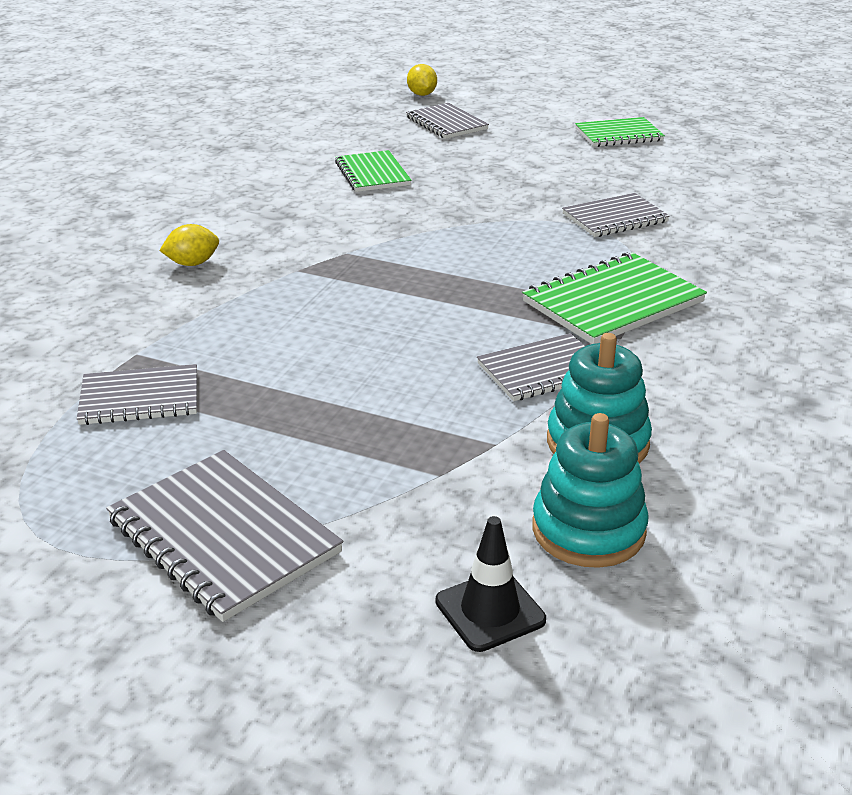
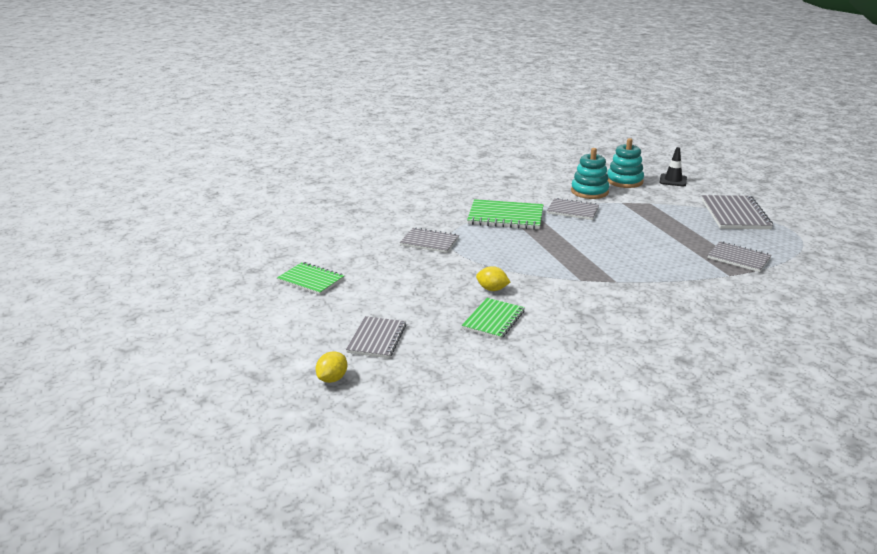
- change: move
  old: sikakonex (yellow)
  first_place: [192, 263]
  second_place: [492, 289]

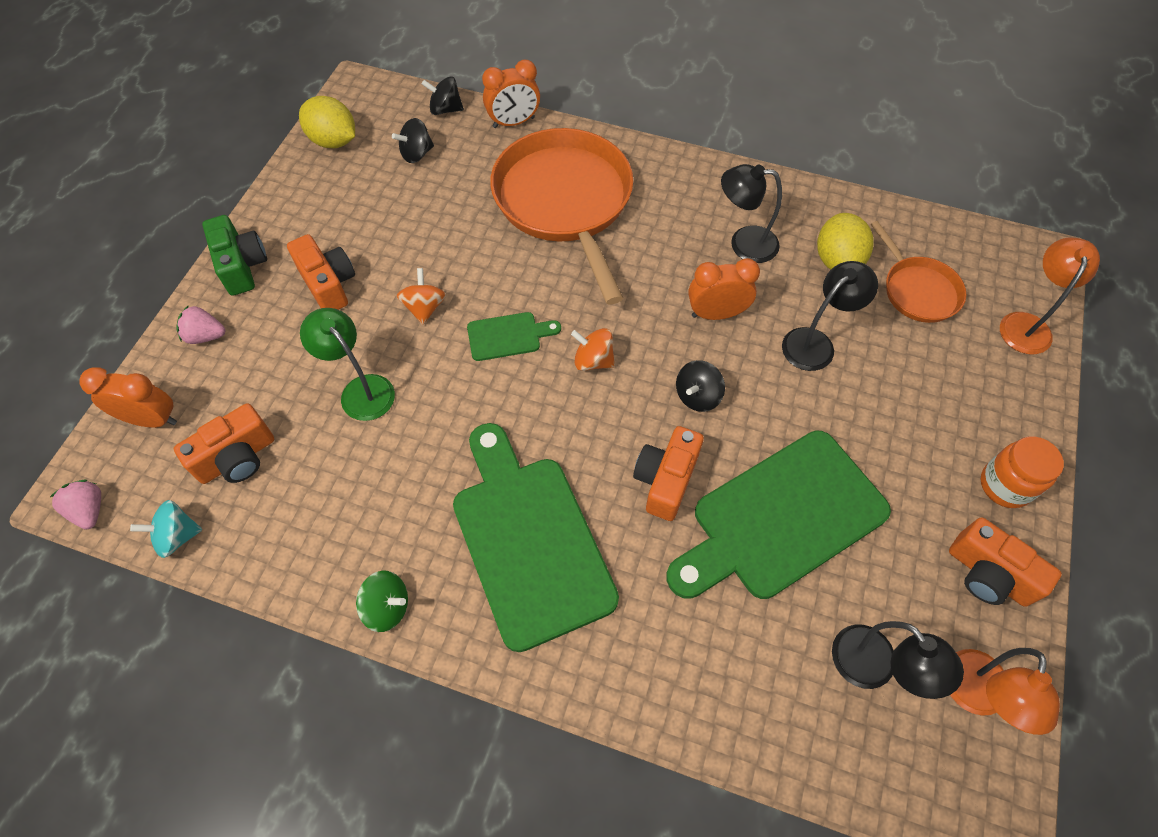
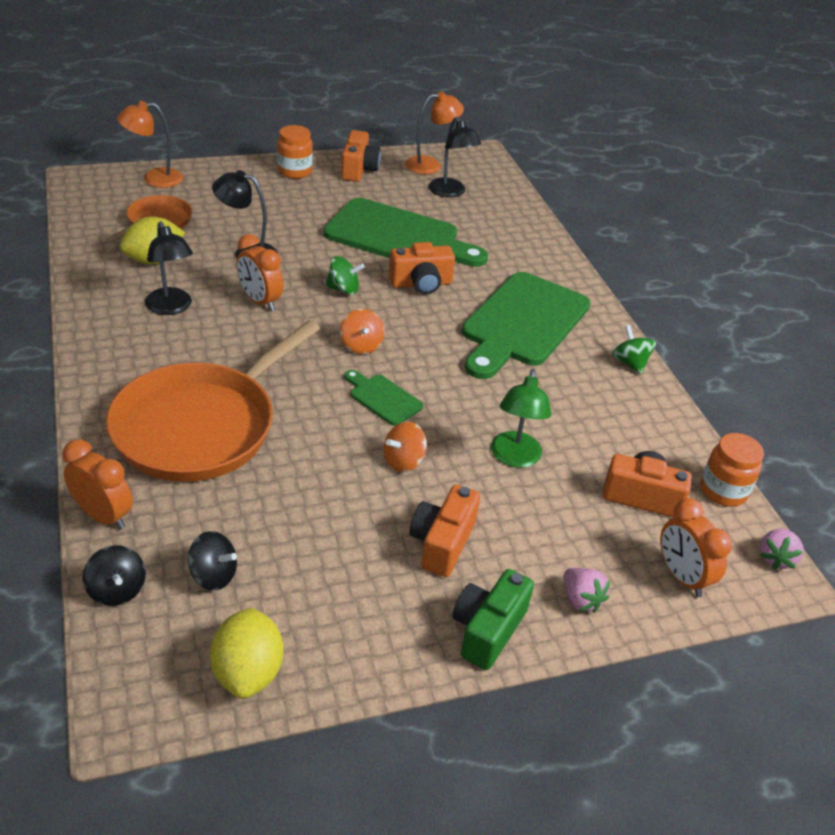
- change: recolor
  old: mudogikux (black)
  new: mudogikux (green)
  first_place: [697, 396]
  second_place: [343, 289]
- change: rotate
  old: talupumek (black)
  first_place: [873, 668]
  second_place: [450, 192]
  degrees: 135
- change: replace
  old: mudogikux (turquoise)
  new: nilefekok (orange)
  first_place: [177, 536]
  second_place: [723, 491]

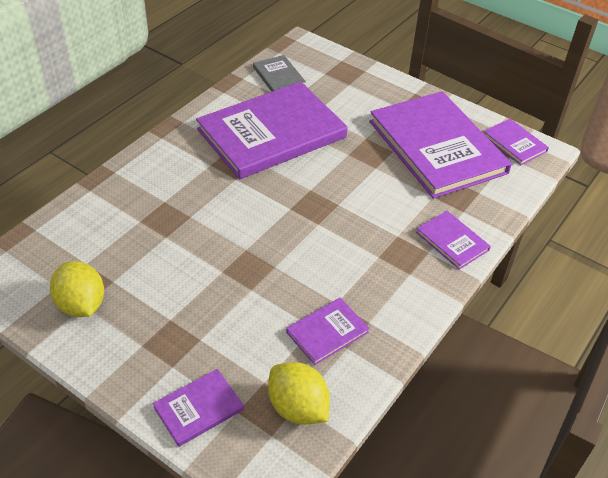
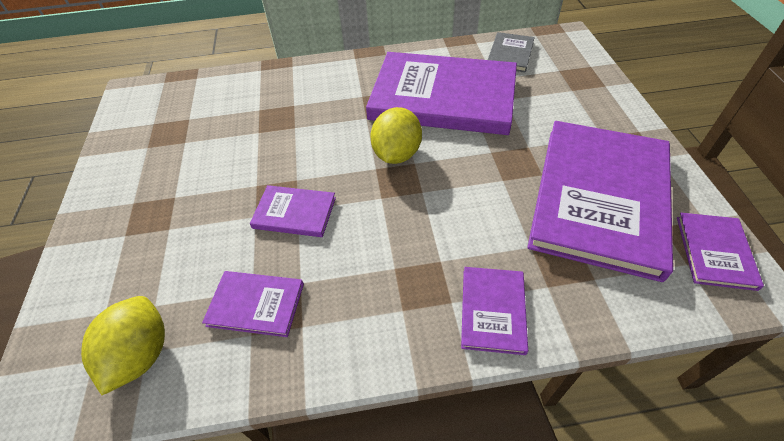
- change: move
  old: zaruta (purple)
  first_place: [199, 408]
  second_place: [294, 213]
- change: move
  old: sikakonex (yellow)
  first_place: [81, 305]
  second_place: [397, 154]

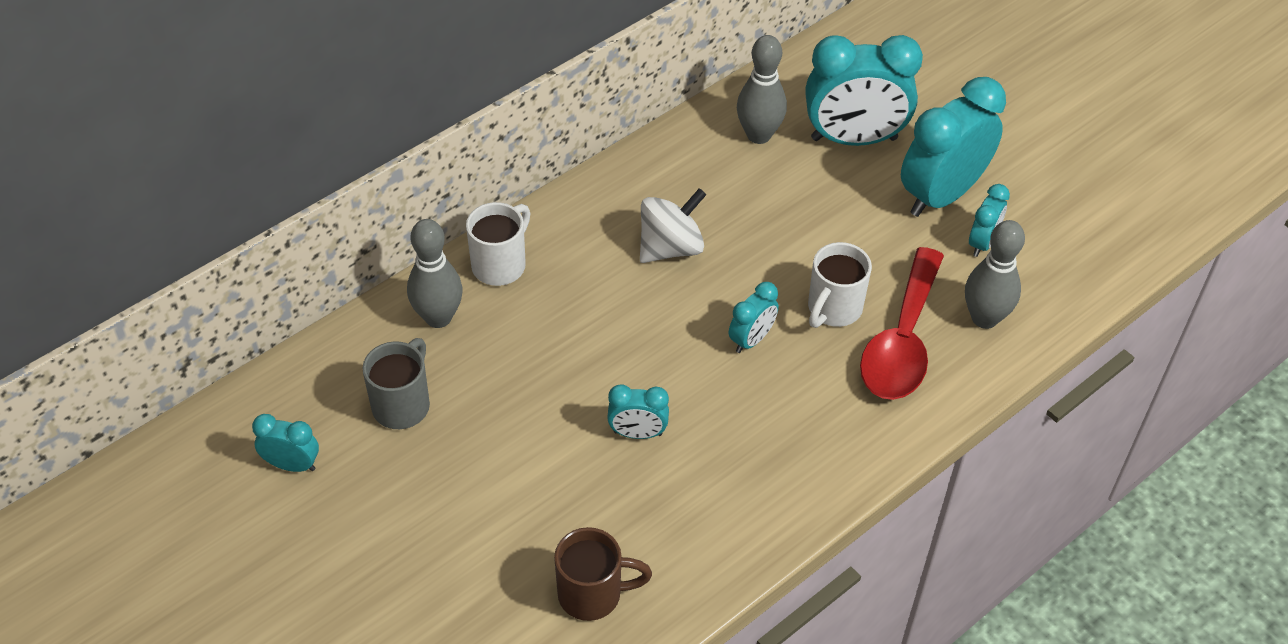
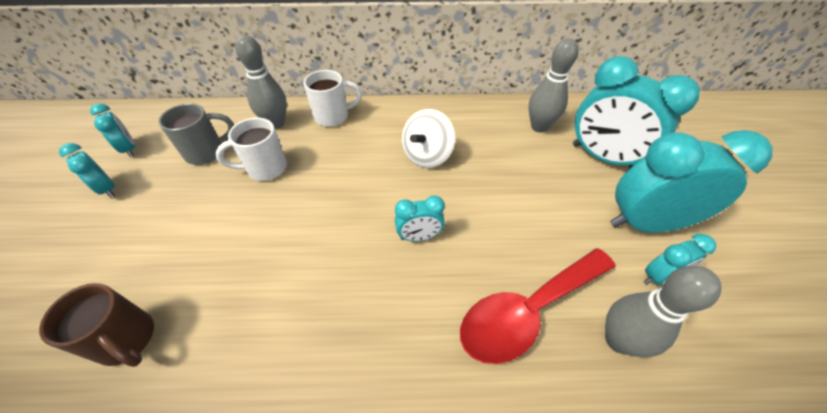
- change: move
  old: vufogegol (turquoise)
  first_place: [637, 433]
  second_place: [107, 189]
- change: move
  old: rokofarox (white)
  first_place: [833, 309]
  second_place: [265, 168]
- change: rotate
  old: mudogikux (white)
  first_place: [670, 247]
  second_place: [427, 155]
  degrees: 120

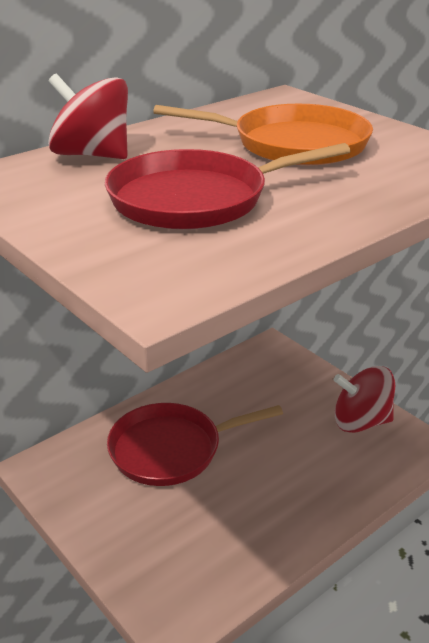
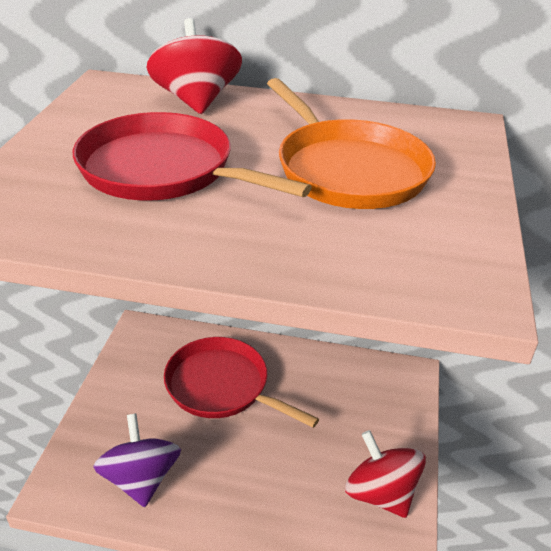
- change: insert
  new: mudogikux (purple)
  second_place: [141, 479]

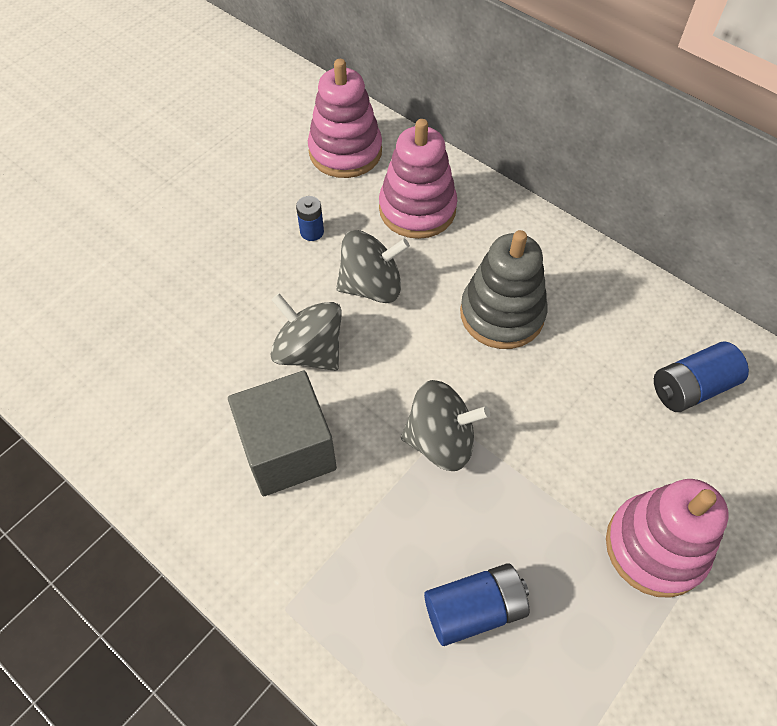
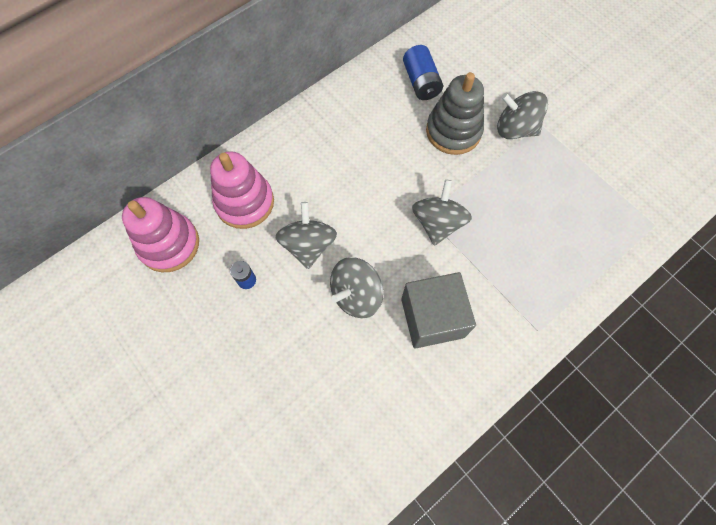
- change: move
  old: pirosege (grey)
  first_place: [502, 314]
  second_place: [453, 131]
- change: replace
  old: pirosege (pink)
  new: mudogikux (grey)
  first_place: [655, 547]
  second_place: [515, 129]
- change: delete
  old: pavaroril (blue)
  first_place: [474, 609]

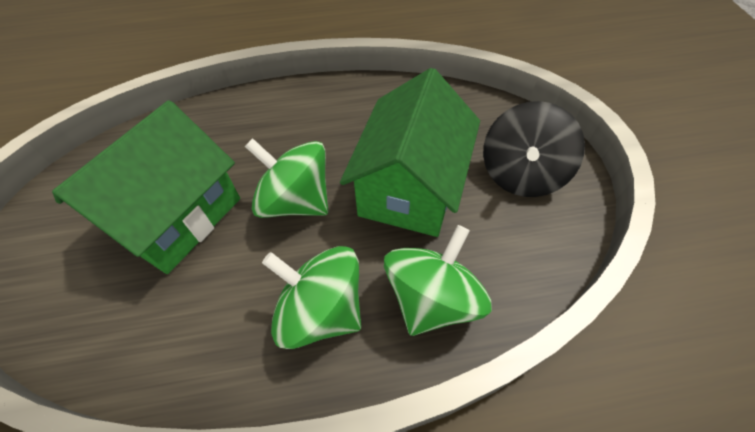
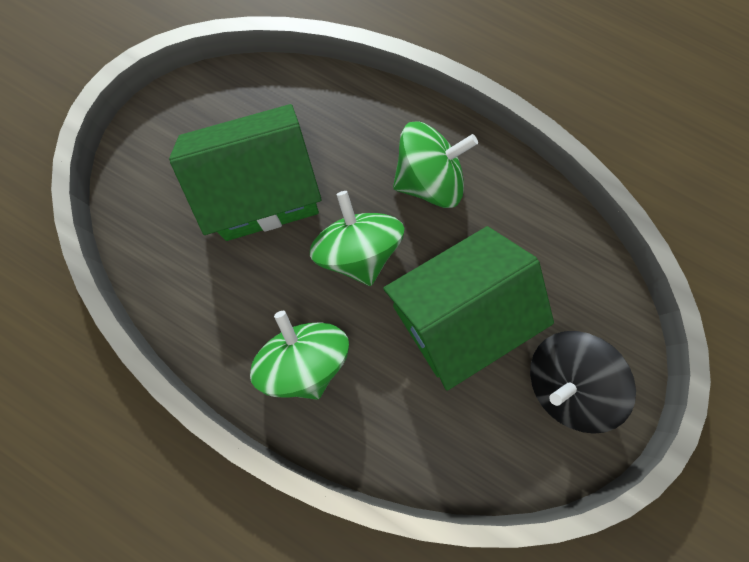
- change: move
  old: mudogikux (green)
  first_place: [432, 298]
  second_place: [428, 180]

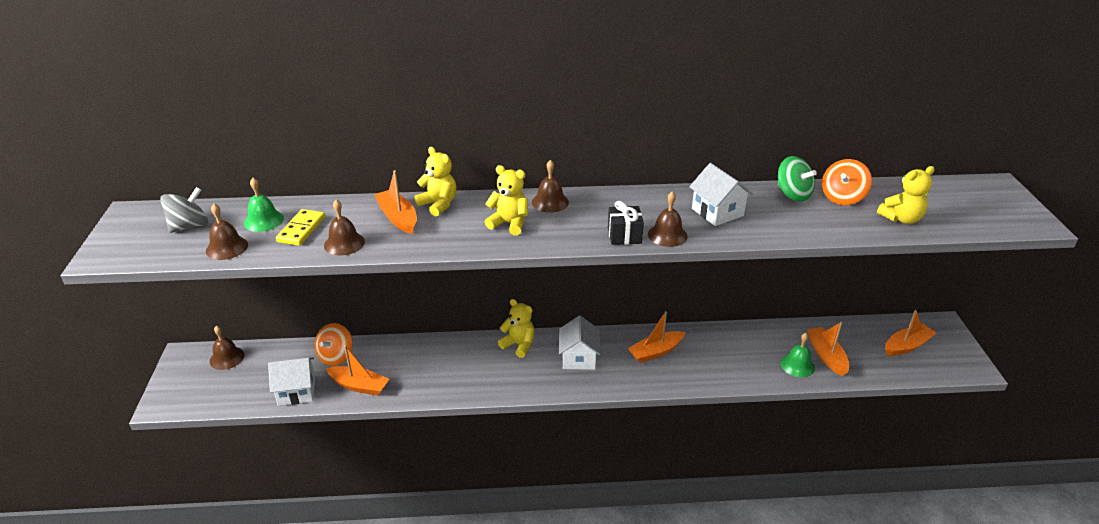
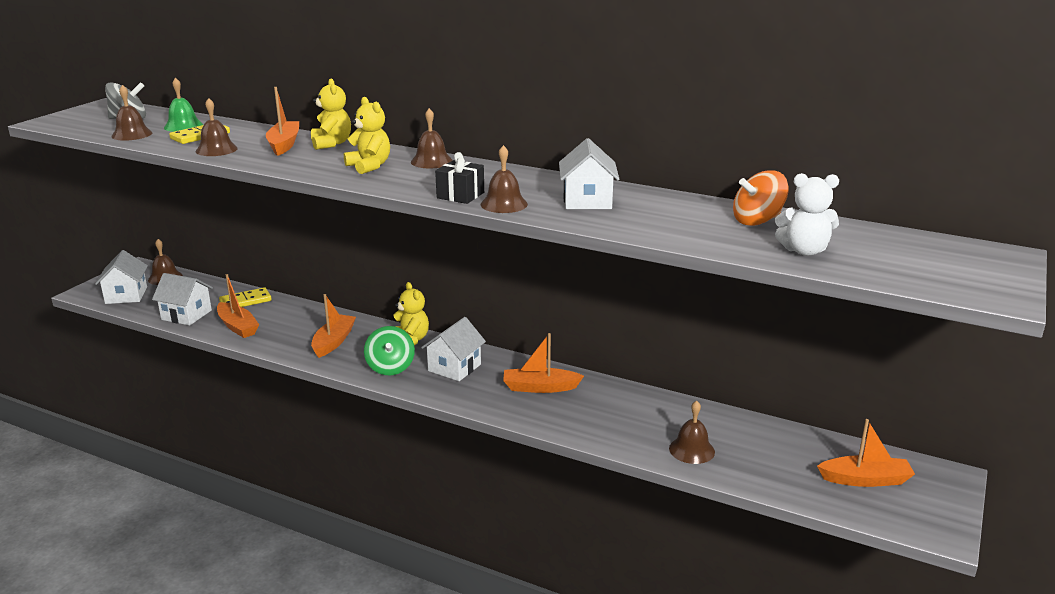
- change: insert
  new: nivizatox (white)
  second_place: [126, 295]
- change: replace
  old: mudogikux (orange)
  new: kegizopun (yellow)
  first_place: [336, 356]
  second_place: [245, 301]
- change: move
  old: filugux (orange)
  first_place: [826, 356]
  second_place: [333, 342]
- change: move
  old: mudogikux (green)
  first_place: [792, 194]
  second_place: [390, 367]
- change: recolor
  old: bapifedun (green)
  new: bapifedun (brown)
  first_place: [797, 365]
  second_place: [691, 450]
- change: recolor
  old: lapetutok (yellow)
  new: lapetutok (white)
  first_place: [901, 219]
  second_place: [804, 251]

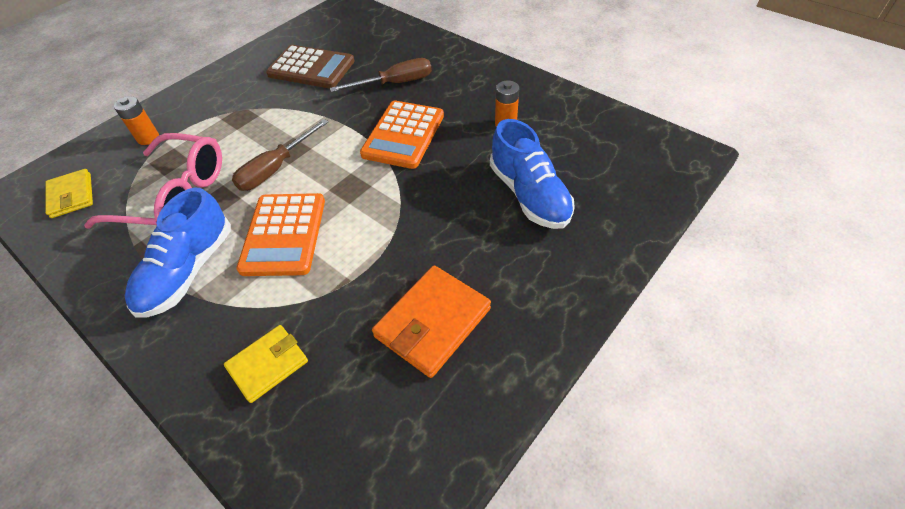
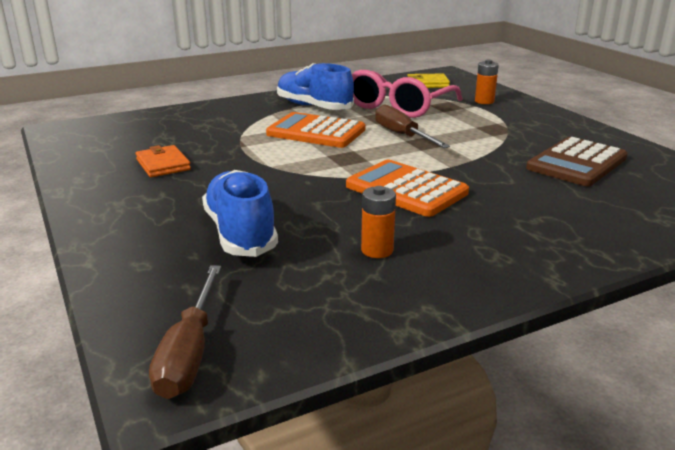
- change: resize
  old: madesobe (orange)
  first_place: [433, 323]
  second_place: [163, 165]
  factor: 0.65
- change: move
  old: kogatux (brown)
  first_place: [395, 83]
  second_place: [189, 353]
- change: rotate
  old: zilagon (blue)
  first_place: [529, 195]
  second_place: [240, 233]
  degrees: 75
- change: delete
  old: madesobe (yellow)
  first_place: [268, 364]

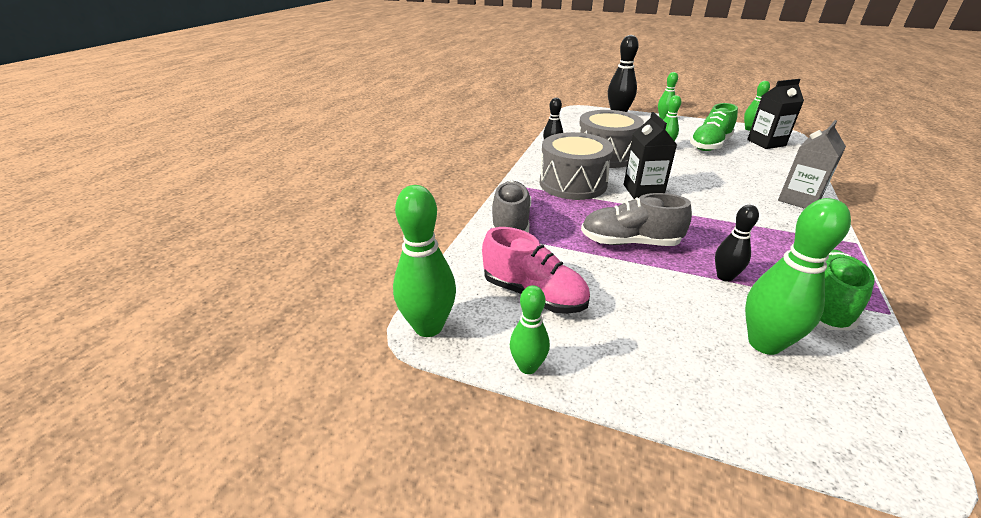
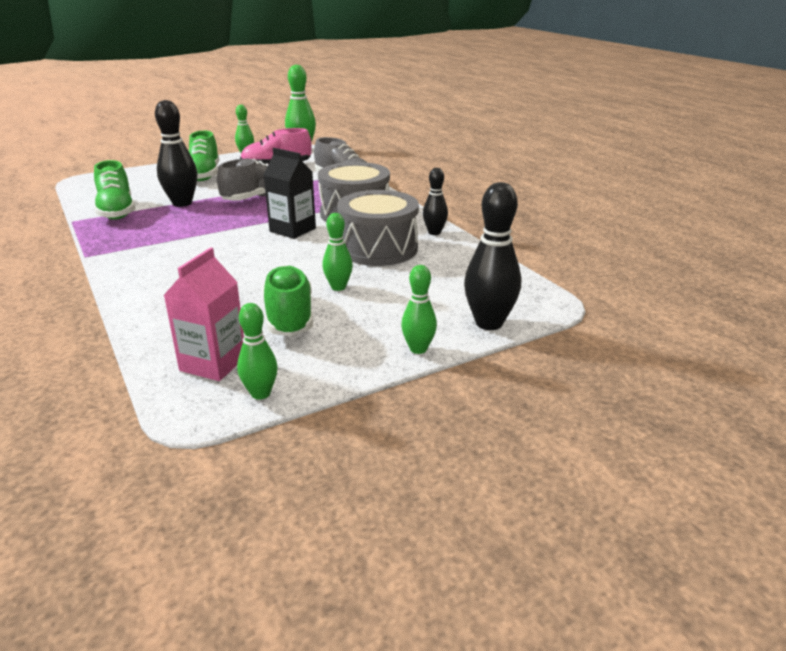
- change: resize
  old: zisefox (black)
  first_place: [724, 277]
  second_place: [182, 203]
  factor: 1.68
- change: recolor
  old: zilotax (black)
  new: zilotax (pink)
  first_place: [766, 143]
  second_place: [213, 363]
- change: insert
  new: zilagon (green)
  second_place: [204, 175]
- change: delete
  old: zisefox (green)
  first_place: [764, 343]
- change: delete
  old: zilotax (grey)
  first_place: [799, 200]

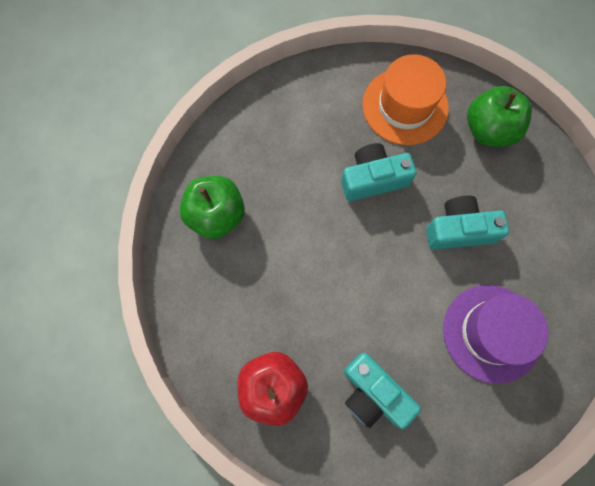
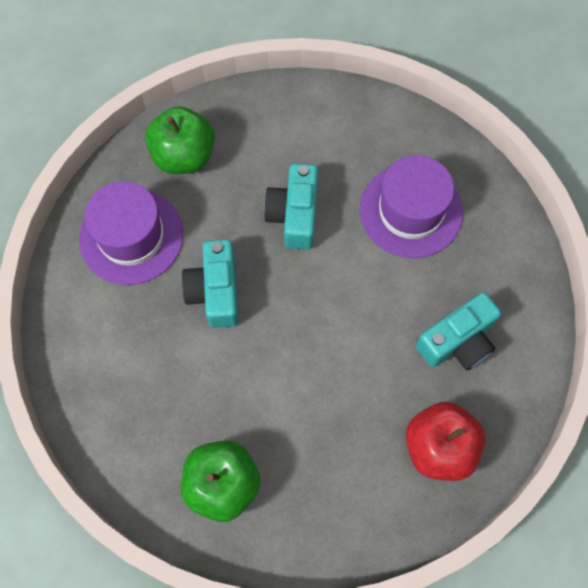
- change: recolor
  old: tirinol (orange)
  new: tirinol (purple)
  first_place: [405, 106]
  second_place: [131, 236]

